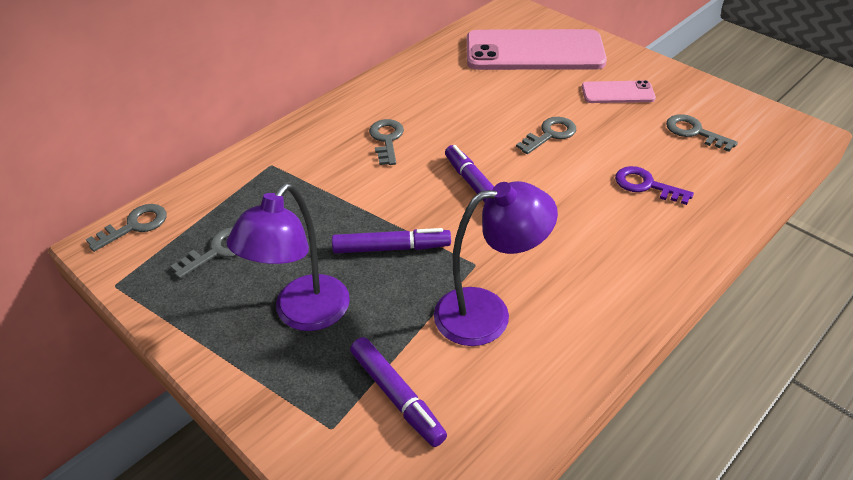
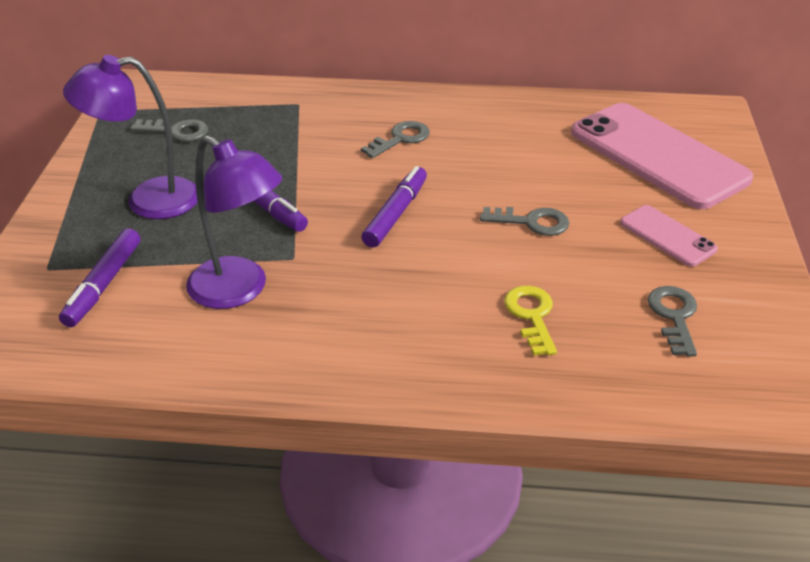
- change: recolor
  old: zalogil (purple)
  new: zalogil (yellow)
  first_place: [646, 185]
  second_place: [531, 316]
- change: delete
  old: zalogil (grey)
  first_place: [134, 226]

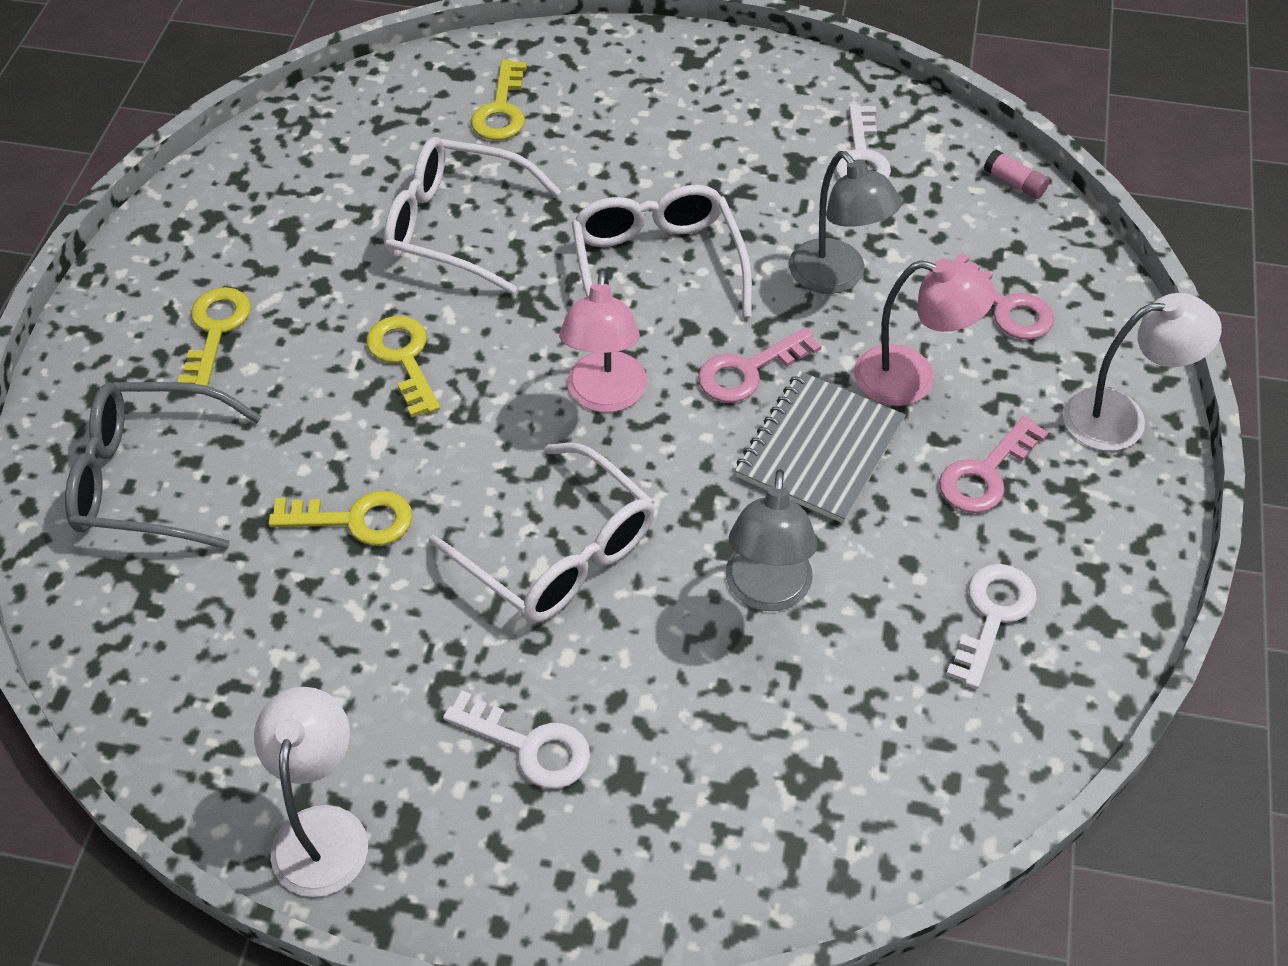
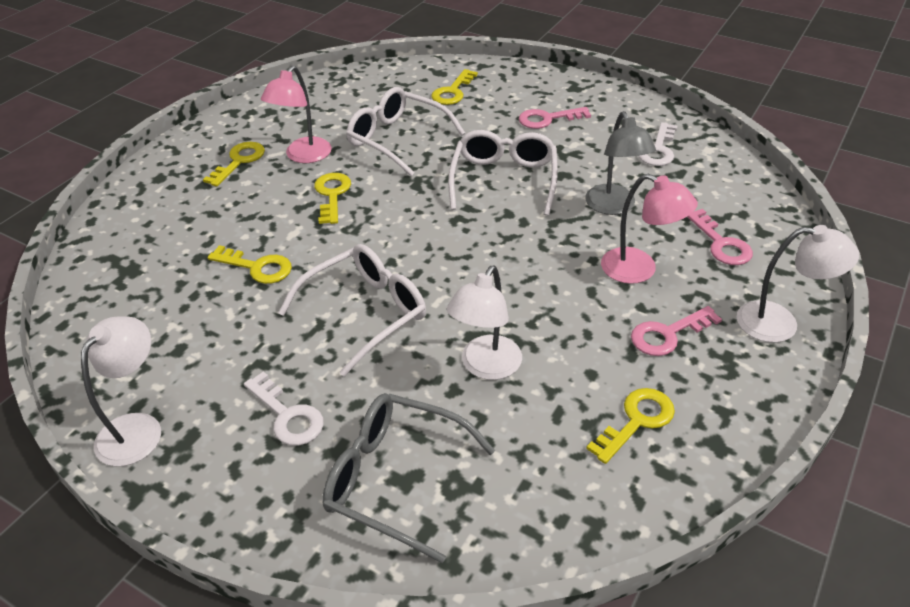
- change: move
  old: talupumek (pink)
  first_place: [605, 396]
  second_place: [303, 156]
- change: rotate
  old: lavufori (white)
  first_place: [559, 553]
  second_place: [365, 312]
  degrees: -105
- change: move
  old: lavufori (grey)
  first_place: [149, 478]
  second_place: [395, 479]
- change: recolor
  old: talupumek (grey)
  new: talupumek (white)
  first_place: [767, 592]
  second_place: [486, 367]
- change: move
  old: zalogil (pink)
  first_place: [748, 371]
  second_place: [547, 119]
- change: recolor
  old: zalogil (white)
  new: zalogil (yellow)
  first_place: [992, 616]
  second_place: [636, 421]
- change: delete
  old: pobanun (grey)
  first_place: [820, 449]
- change: delete
  old: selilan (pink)
  first_place: [1014, 183]

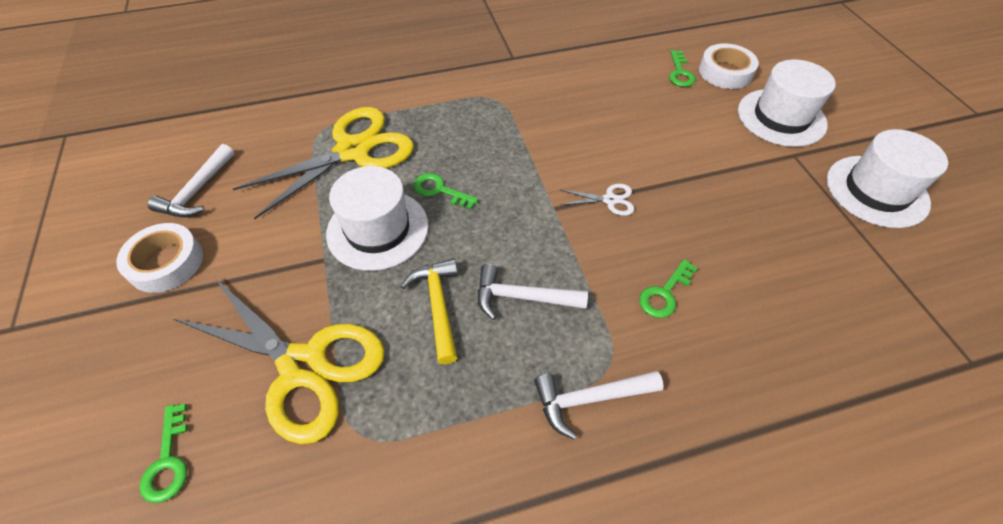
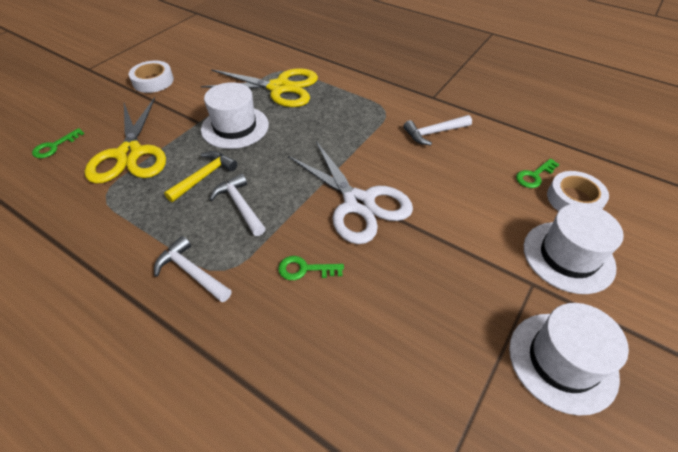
- change: resize
  old: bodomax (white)
  first_place: [610, 200]
  second_place: [358, 203]
  factor: 2.46
- change: move
  old: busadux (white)
  first_place: [197, 191]
  second_place: [434, 133]
- change: delete
  old: zalogil (green)
  first_place: [440, 190]

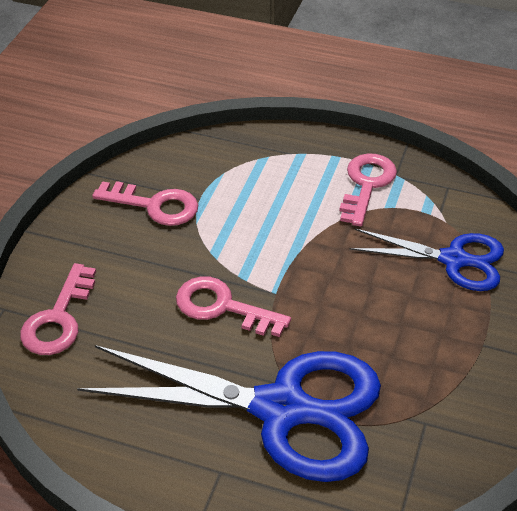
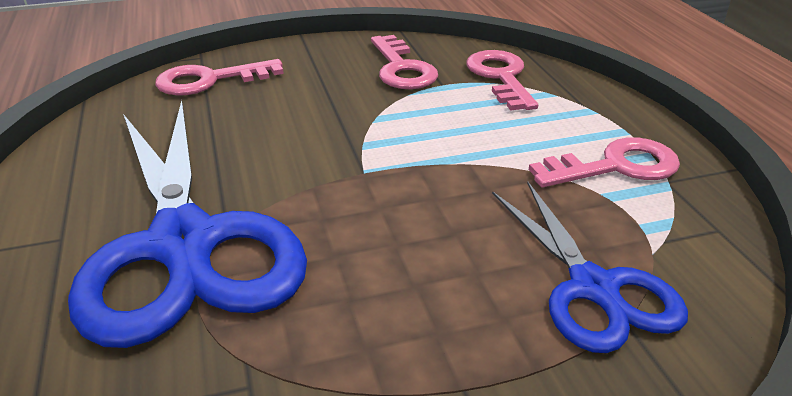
- change: move
  old: zalogil (pink)
  first_place: [223, 307]
  second_place: [501, 77]

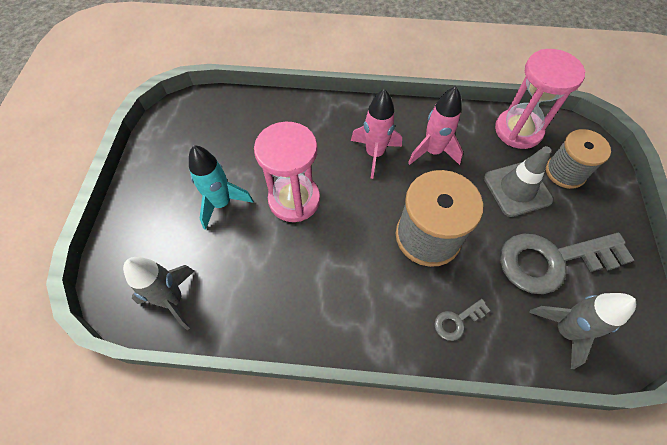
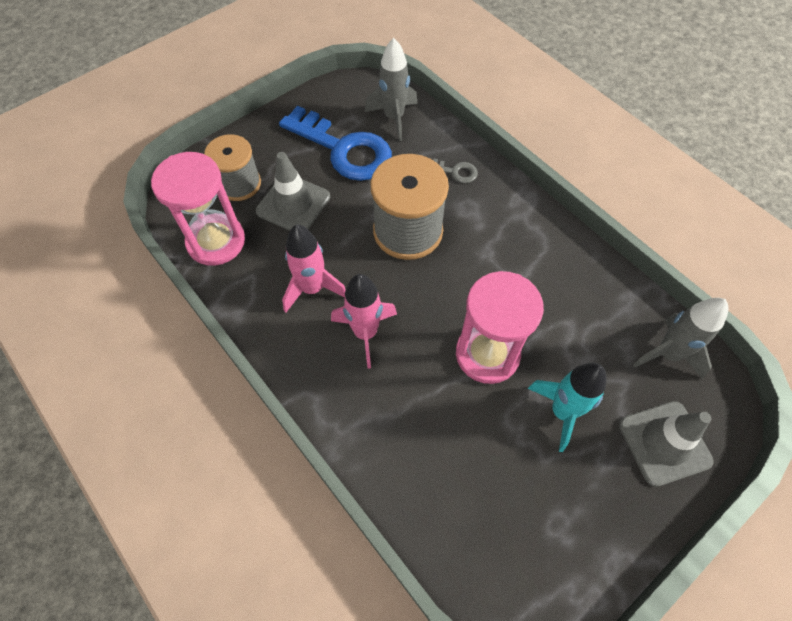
- change: recolor
  old: zalogil (grey)
  new: zalogil (blue)
  first_place: [552, 260]
  second_place: [343, 149]
- change: insert
  new: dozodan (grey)
  second_place: [664, 443]

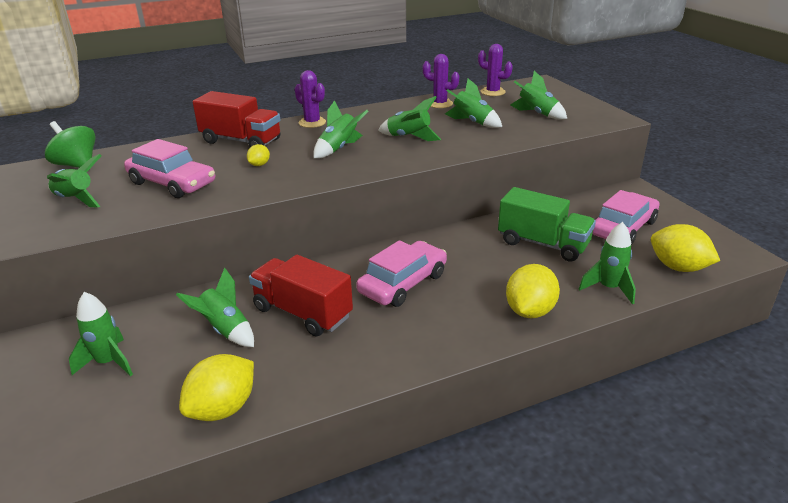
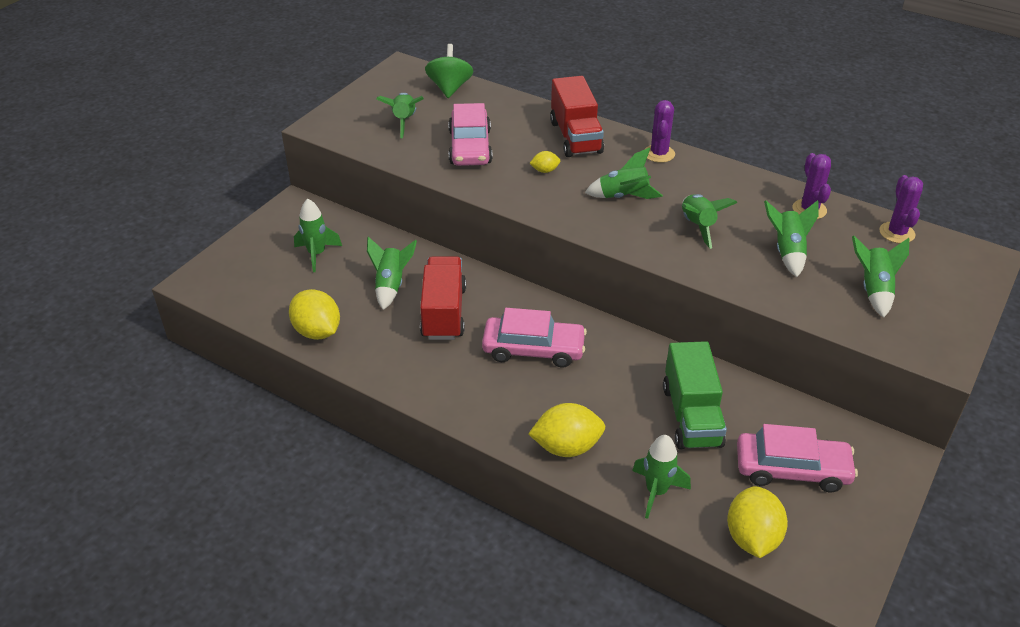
- change: rotate
  old: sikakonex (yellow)
  first_place: [223, 408]
  second_place: [317, 331]
  degrees: 45

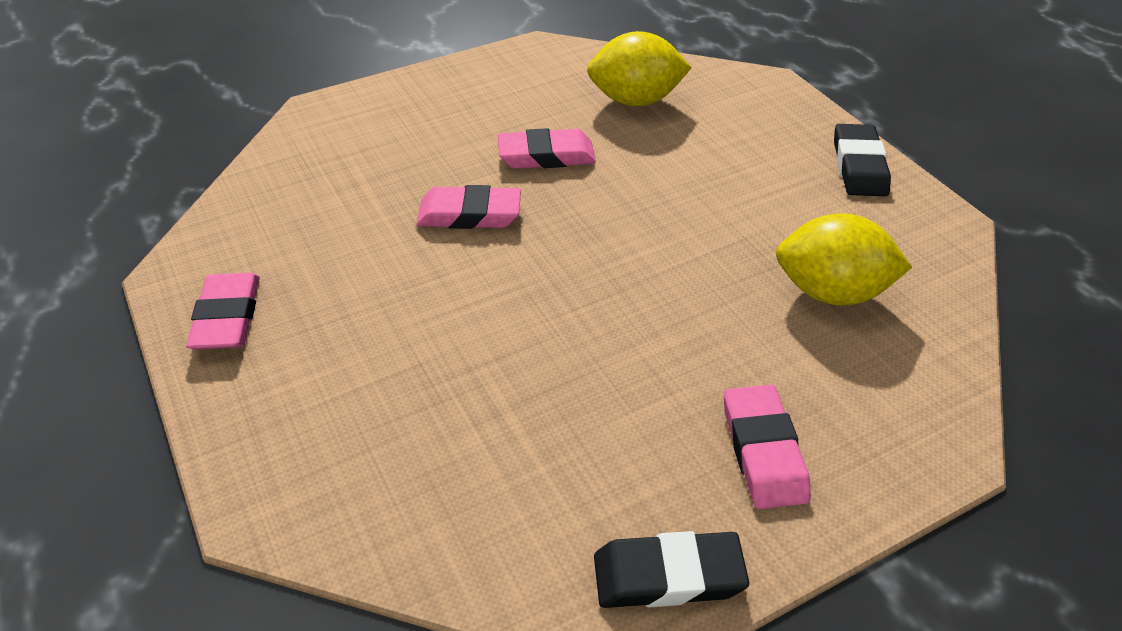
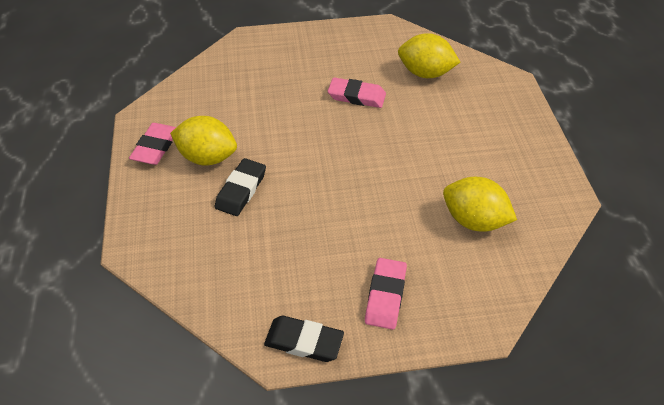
- change: insert
  new: sikakonex (yellow)
  second_place: [207, 157]
- change: move
  old: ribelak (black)
  first_place: [859, 166]
  second_place: [241, 190]
- change: delete
  old: ribelak (pink)
  first_place: [469, 214]

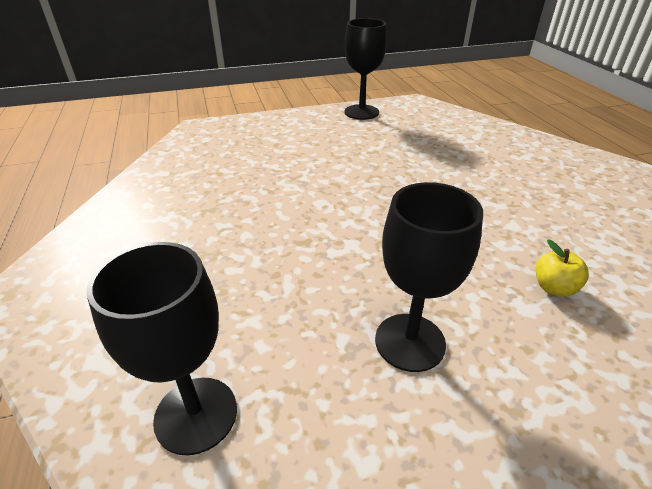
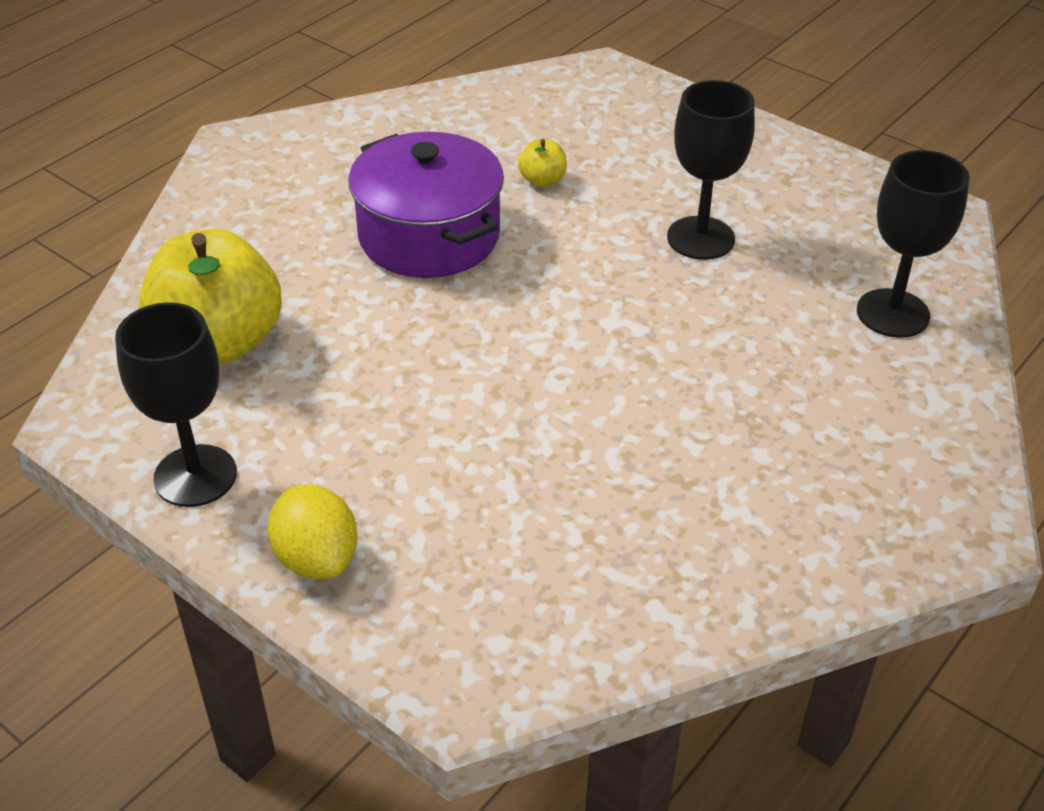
- change: insert
  new: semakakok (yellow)
  second_place: [219, 342]
- change: insert
  new: sikakonex (yellow)
  second_place: [316, 558]
- change: insert
  new: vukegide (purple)
  second_place: [429, 236]

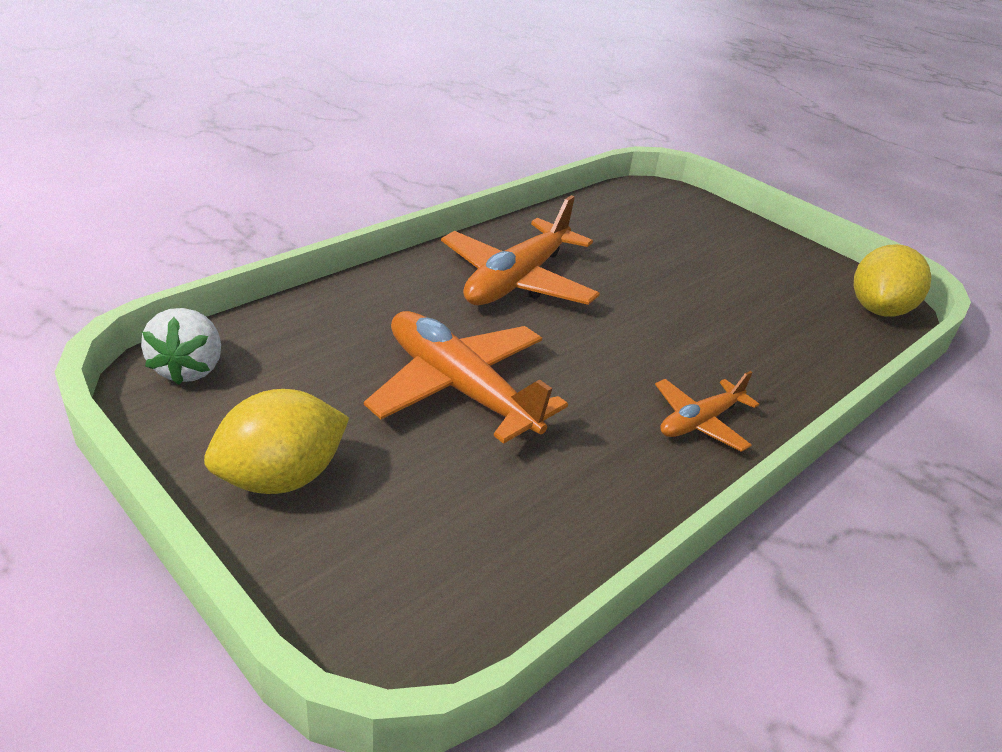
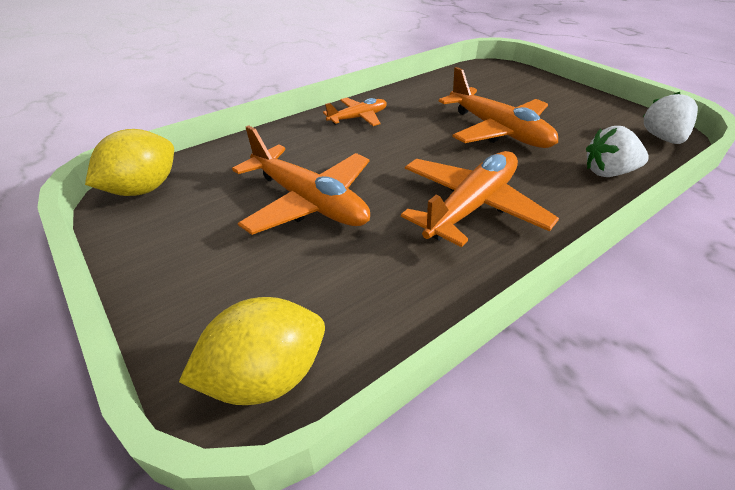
- change: move
  old: sikakonex (yellow)
  first_place: [281, 477]
  second_place: [266, 376]
- change: insert
  new: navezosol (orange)
  second_place: [309, 202]
- change: insert
  new: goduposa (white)
  second_place: [608, 172]

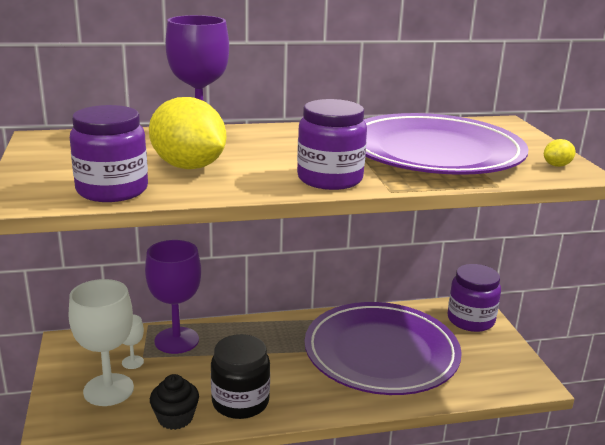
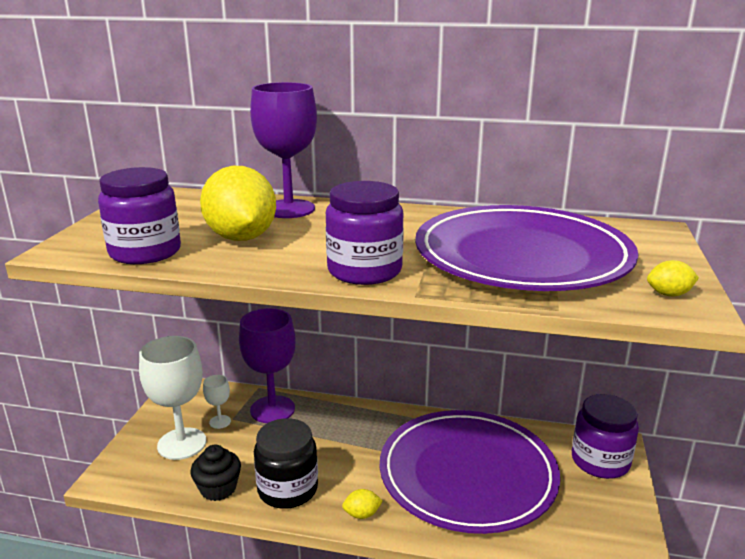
- change: insert
  new: sikakonex (yellow)
  second_place: [362, 514]

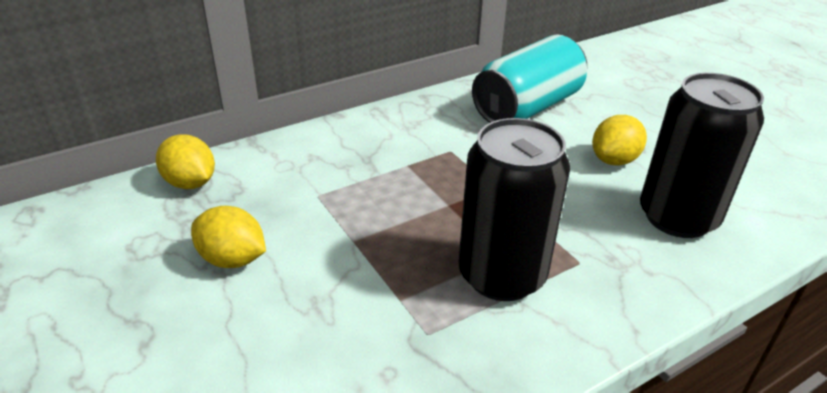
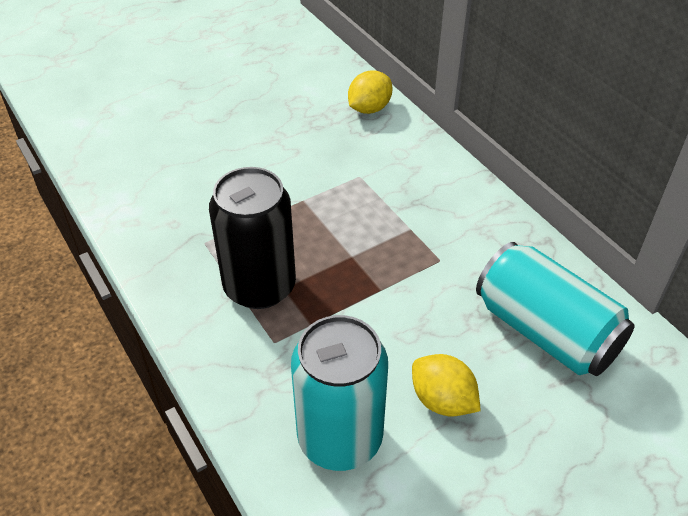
- change: recolor
  old: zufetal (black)
  new: zufetal (turquoise)
  first_place: [677, 217]
  second_place: [340, 438]
- change: delete
  old: sikakonex (yellow)
  first_place: [232, 259]

